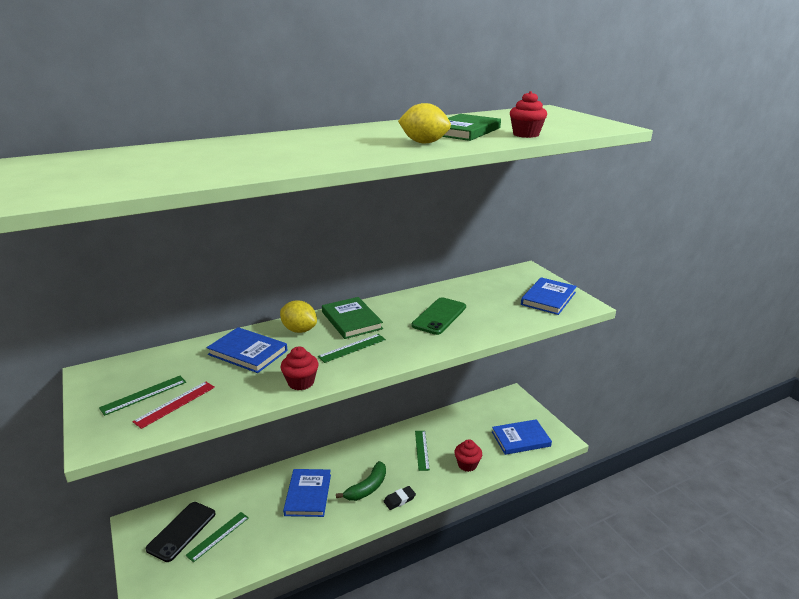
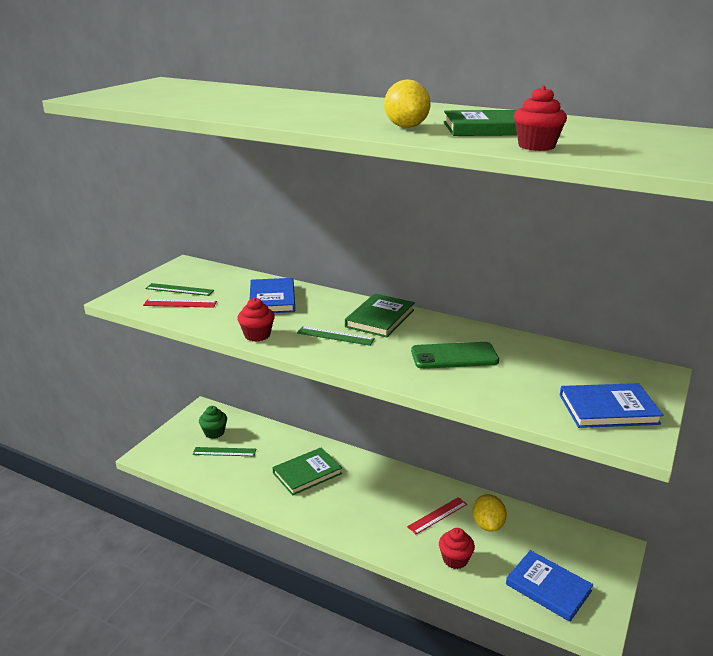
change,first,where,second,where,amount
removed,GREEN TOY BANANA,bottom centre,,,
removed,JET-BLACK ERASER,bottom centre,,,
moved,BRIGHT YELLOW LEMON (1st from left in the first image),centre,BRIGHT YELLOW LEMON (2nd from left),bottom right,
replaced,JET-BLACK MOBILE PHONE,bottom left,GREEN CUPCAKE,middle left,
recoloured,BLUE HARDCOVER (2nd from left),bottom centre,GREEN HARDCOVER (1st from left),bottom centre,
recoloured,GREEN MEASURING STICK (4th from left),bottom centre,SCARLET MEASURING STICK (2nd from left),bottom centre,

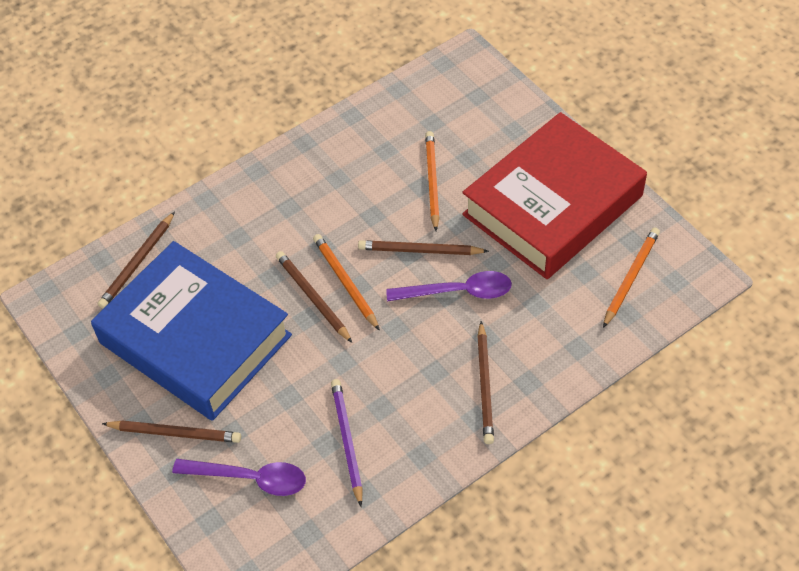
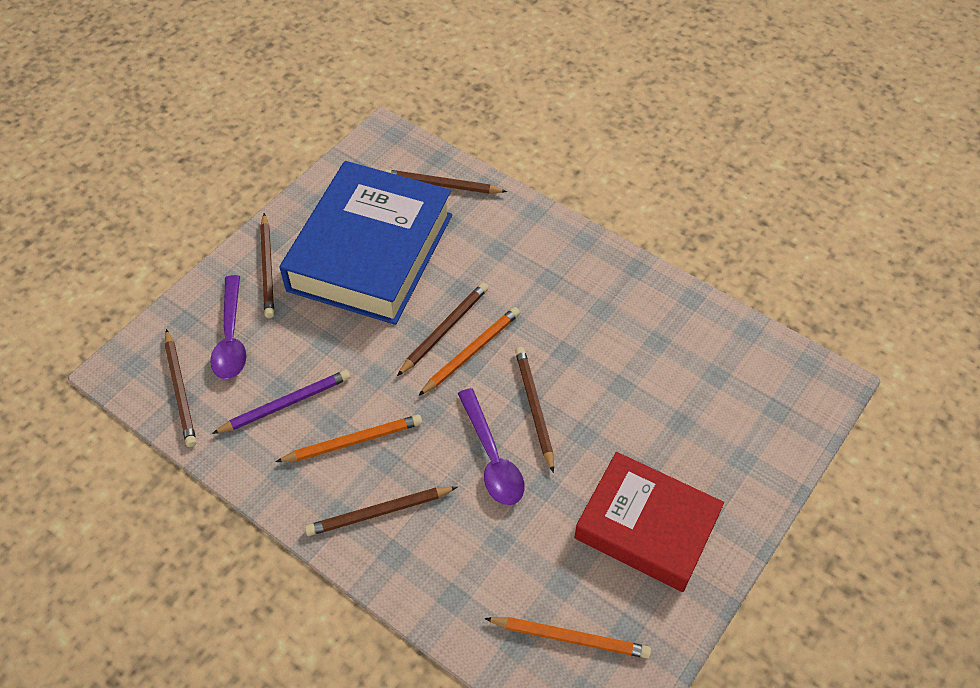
change,first,where,second,where,amount
added,,,RUSSET WOODEN PENCIL (1st from left),middle left,
moved,ORANGE WOODEN PENCIL (2nd from left in the first image),top centre,ORANGE WOODEN PENCIL (1st from left),centre,
resized,SCARLET HARDCOVER,middle right,,bottom centre,x0.66

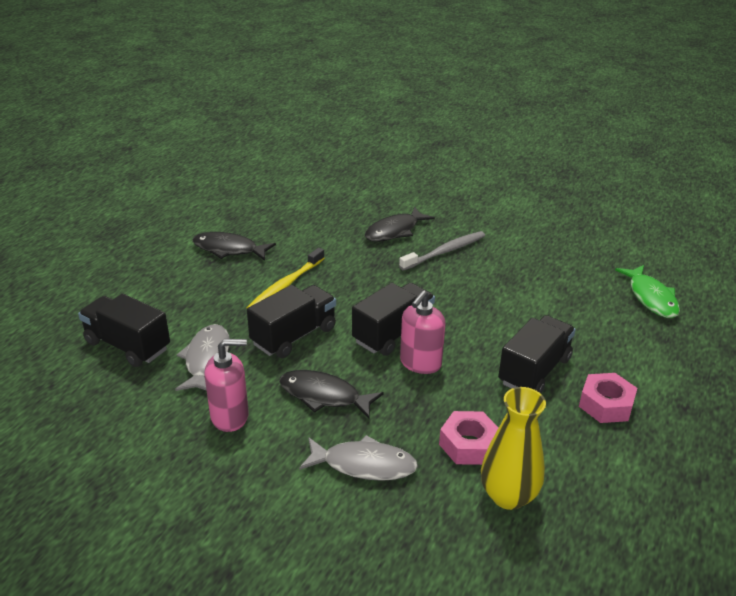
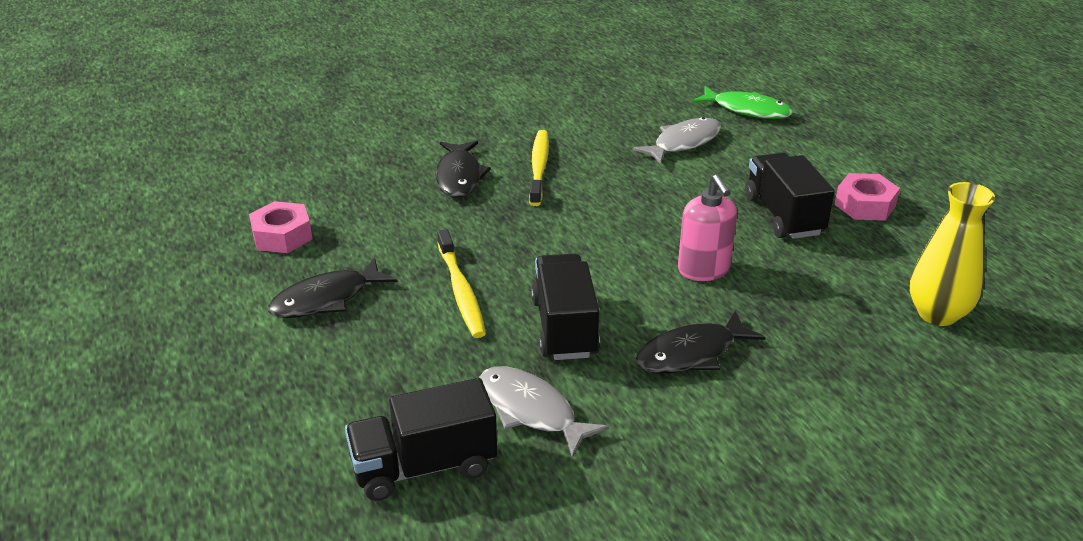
change,first,where,second,where,amount
removed,ROSY PUMP BOTTLE (1st from left),middle left,,,
removed,JET-BLACK TRUCK (3rd from left),centre,,,
moved,GRAY TOY FISH (2nd from left),bottom centre,,top centre,
moved,ROSY NUT (1st from left),bottom centre,,middle left,
recoloured,GRAY DENTAL BRUSH,centre,BRIGHT YELLOW DENTAL BRUSH (2nd from left),top centre,

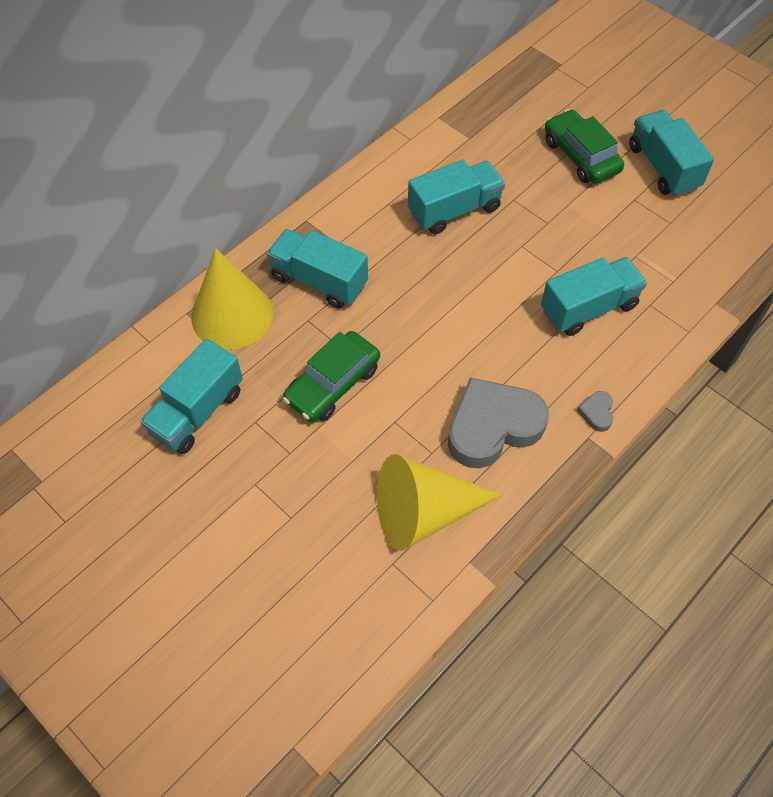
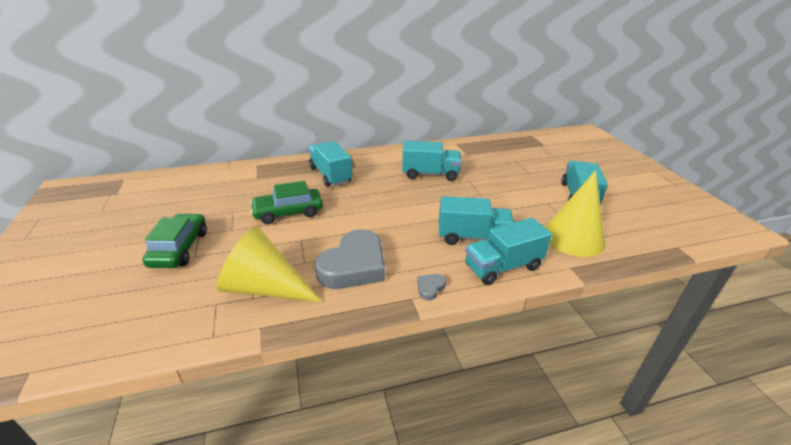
change,first,where,second,where,amount
moved,AQUA TRUCK (1st from left in the first image),middle left,AQUA TRUCK (4th from left),centre,
moved,BRIGHT YELLOW SOLID CONE (1st from left in the first image),middle left,BRIGHT YELLOW SOLID CONE (2nd from left),middle right,
moved,GREEN AUTOMOBILE (2nd from left in the first image),top right,GREEN AUTOMOBILE (1st from left),middle left,
turned,GRAY LOVE HEART (1st from left),centre,,centre,120 degrees clockwise

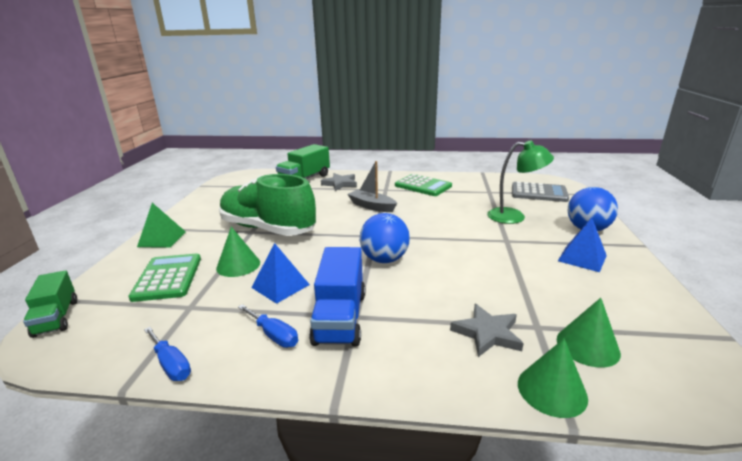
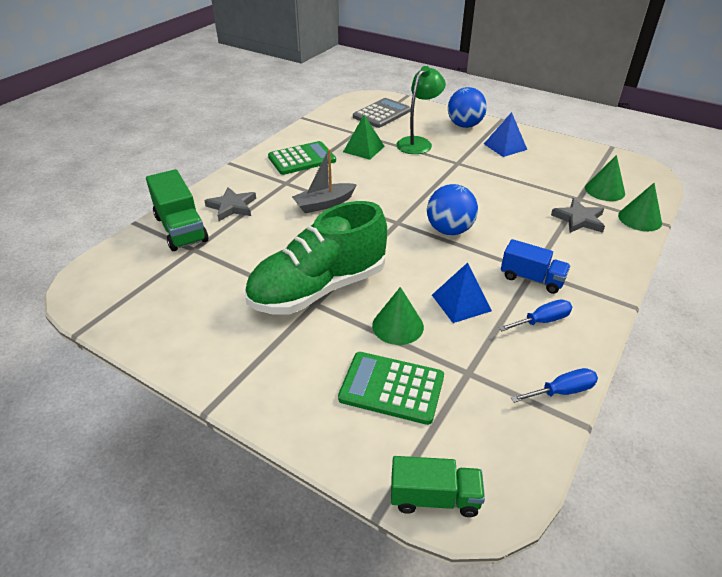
change,first,where,second,where,amount
moved,GREEN PYRAMID,middle left,,top centre,
resized,BLUE TRUCK,centre,,middle right,x0.66

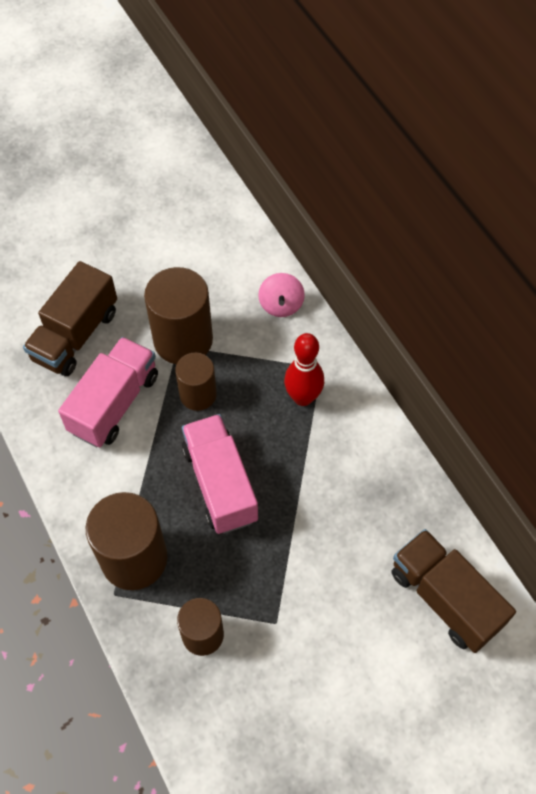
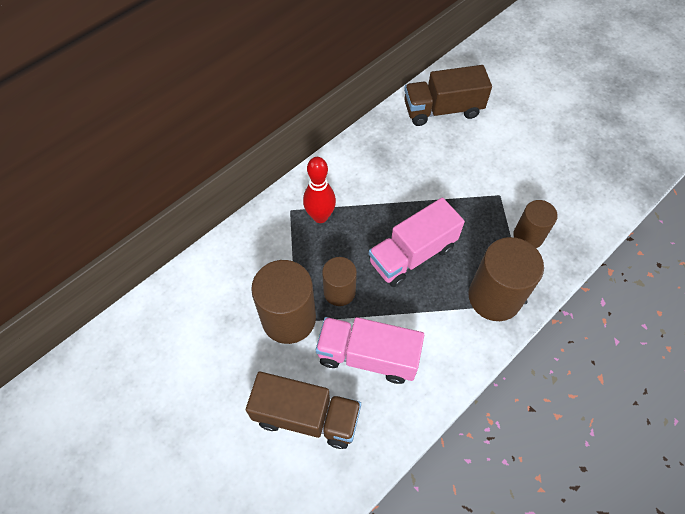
change,first,where,second,where,amount
removed,ROSY TOY TOP,centre,,,
turned,RUSSET TRUCK (2nd from left),bottom right,,top centre,45 degrees clockwise

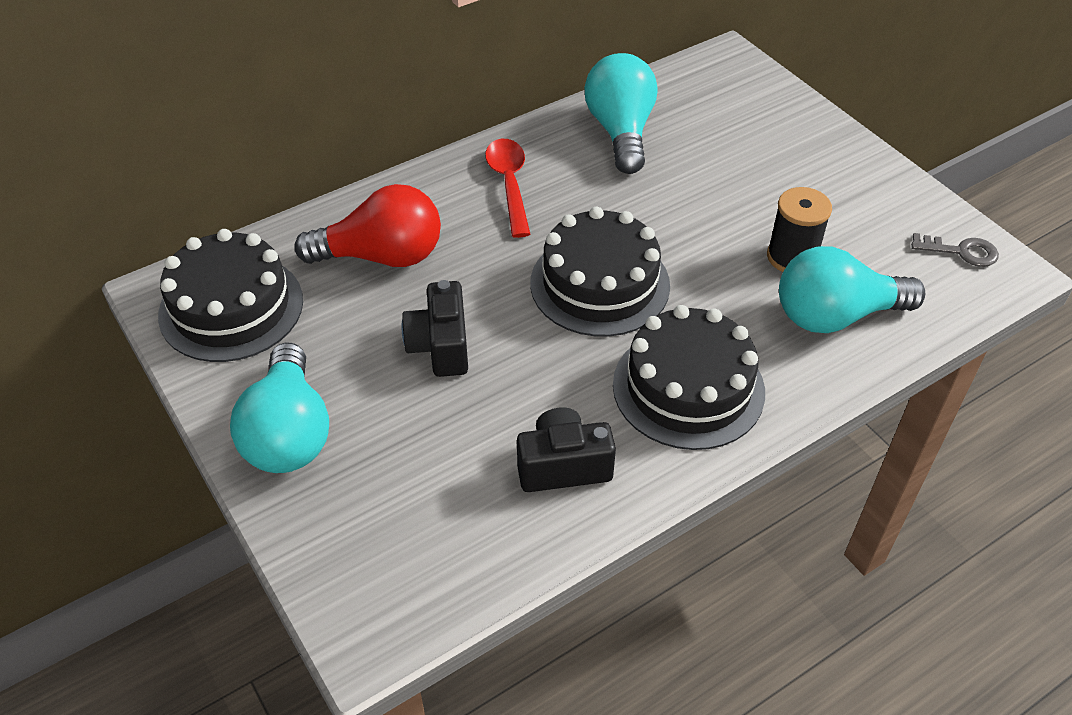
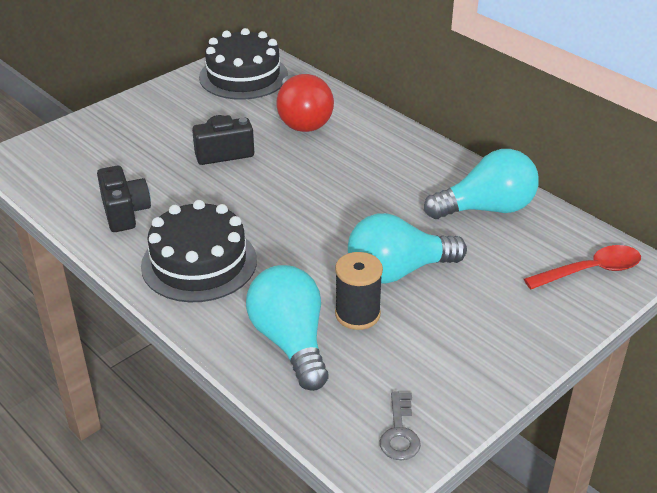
change,first,where,second,where,amount
removed,JET-BLACK GATEAU (2nd from left),centre,,,
moved,AQUA BULB (1st from left in the first image),middle left,AQUA BULB (2nd from left),centre,
moved,SCARLET TEASPOON,top centre,,middle right,

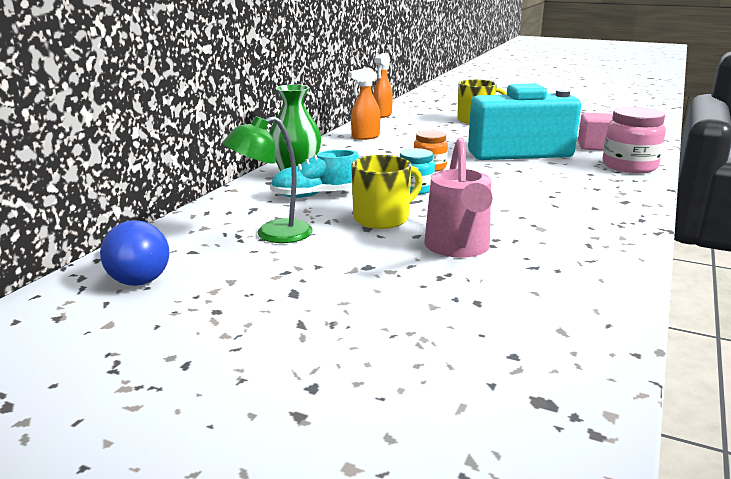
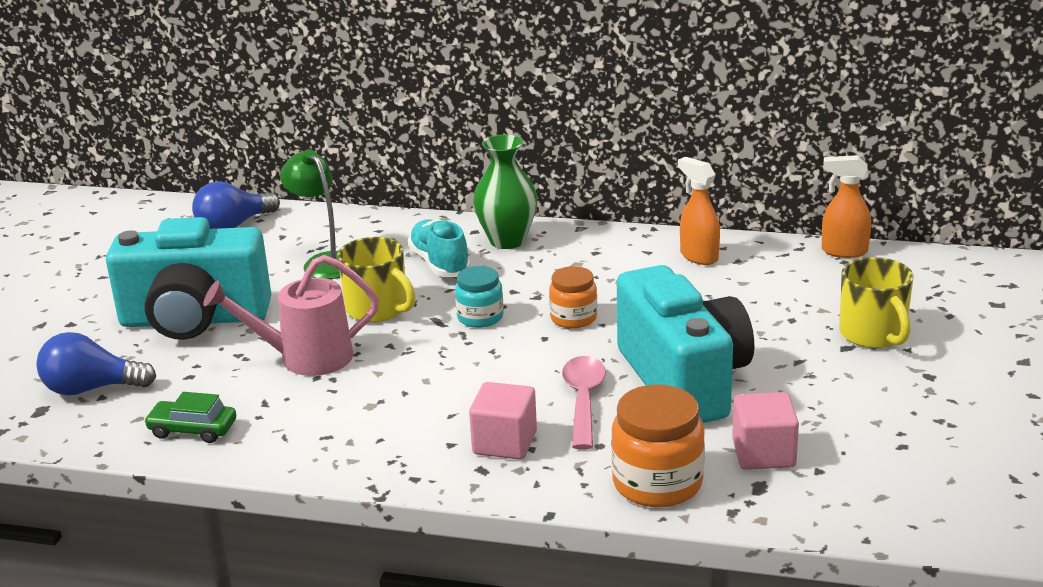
change,first,where,second,where,amount
added,,,BLUE BULB (1st from left),middle left,
added,,,AQUA COMPACT CAMERA (1st from left),middle left,
added,,,GREEN AUTOMOBILE,bottom left,
added,,,ROSY BLOCK (1st from left),bottom centre,
added,,,ROSY TEASPOON,bottom centre,
recoloured,ROSY JAR,top right,ORANGE JAR (2nd from left),bottom centre,

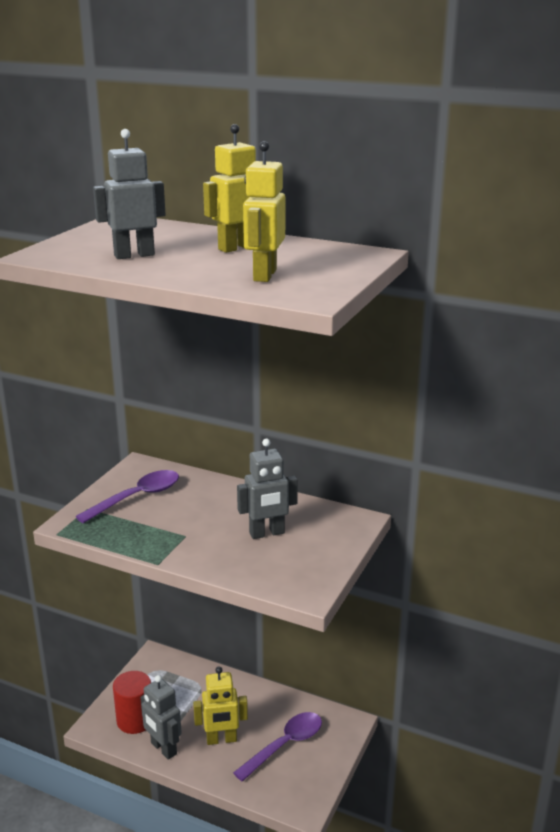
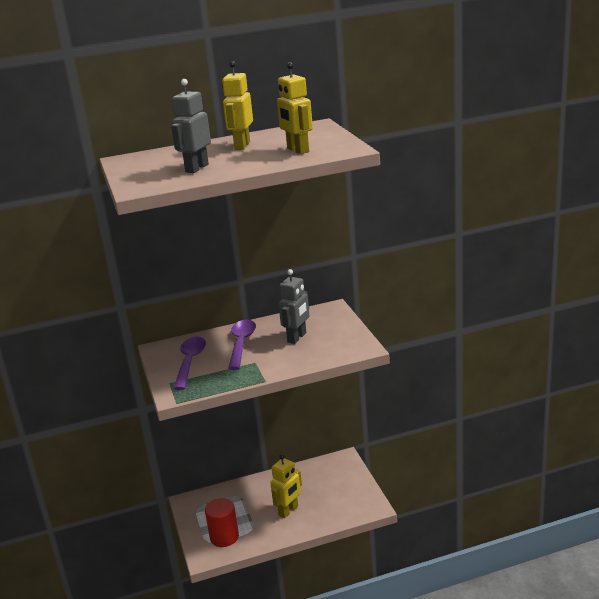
change,first,where,second,where,amount
removed,GRAY ROBOT (2nd from left),bottom left,,,
moved,PURPLE TEASPOON (2nd from left),bottom centre,,centre,

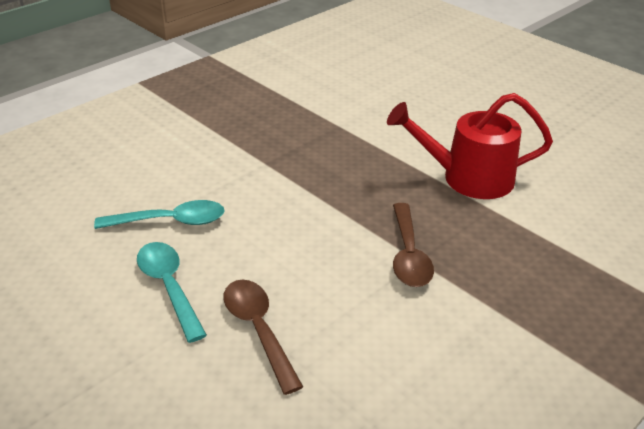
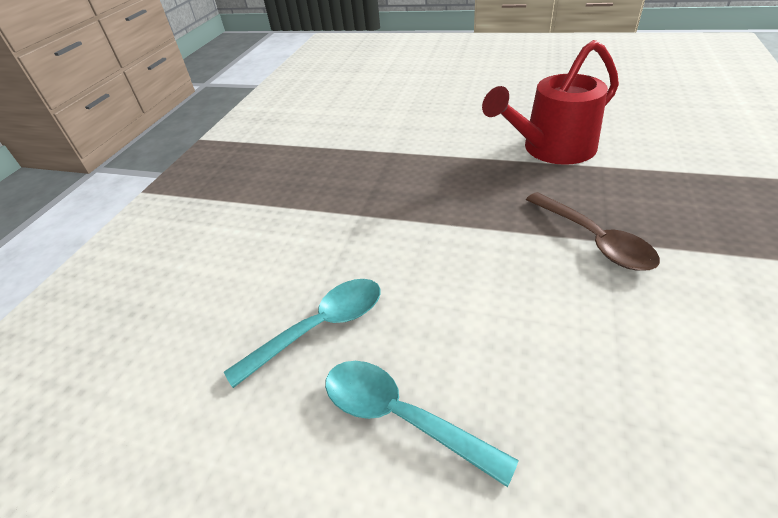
change,first,where,second,where,amount
removed,RUSSET TEASPOON (1st from left),bottom centre,,,

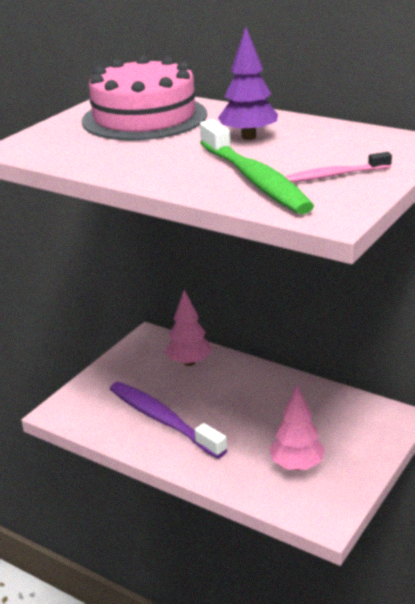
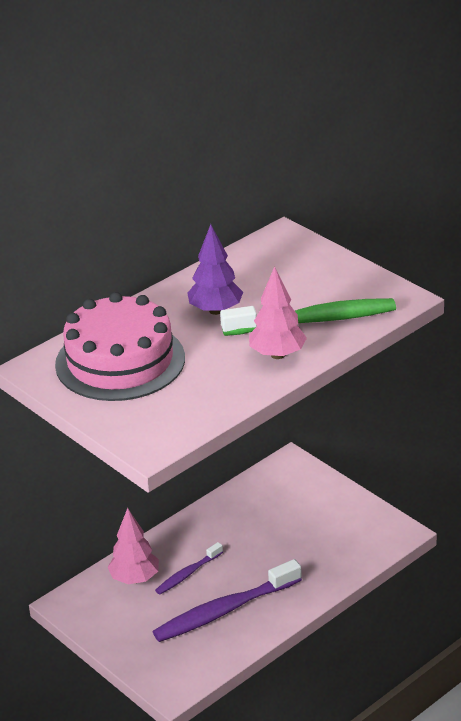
change,first,where,second,where,amount
removed,ROSY DENTAL BRUSH,top right,,,
added,,,PURPLE DENTAL BRUSH (1st from left),bottom centre,
moved,ROSY FIR TREE (2nd from left),bottom right,,centre,

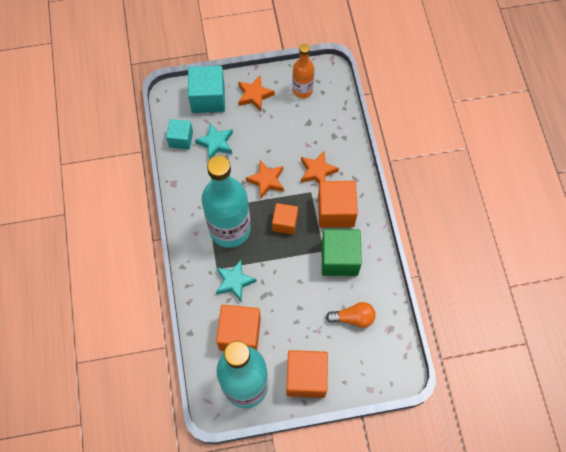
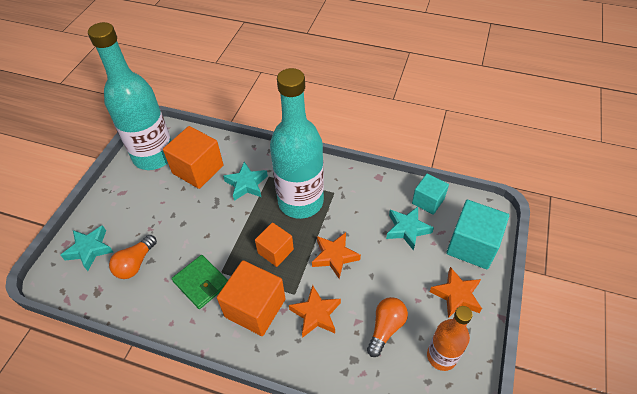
change,first,where,second,where,amount
removed,ORANGE BLOCK (3rd from left),bottom centre,,,
added,,,AQUA FIVE-POINTED STAR (1st from left),middle left,
added,,,ORANGE BULB (2nd from left),bottom centre,
replaced,GREEN BLOCK,centre,GREEN WALLET,bottom left,

